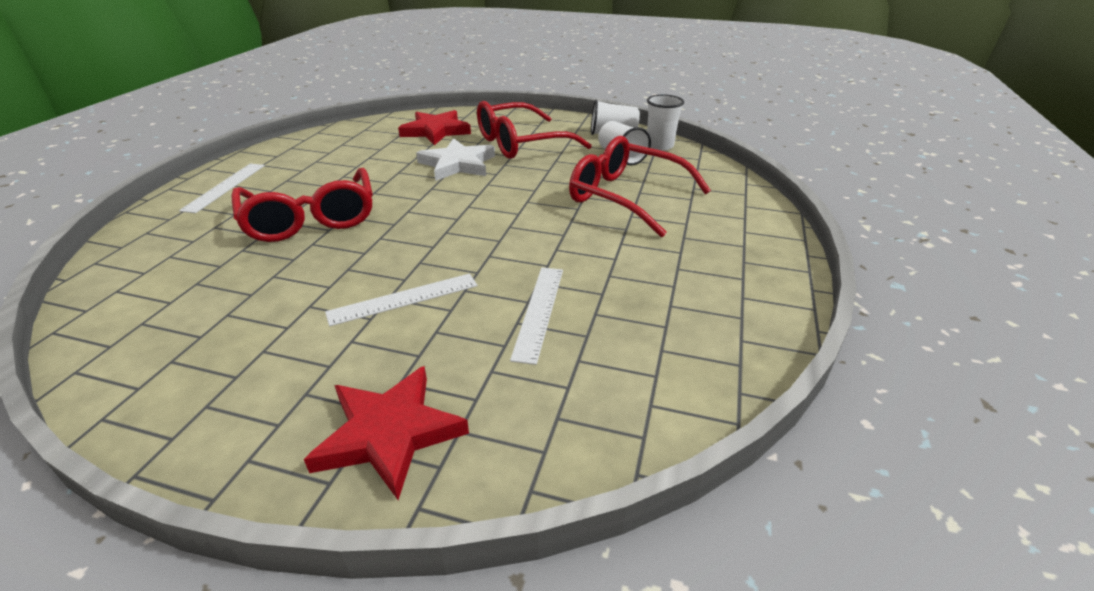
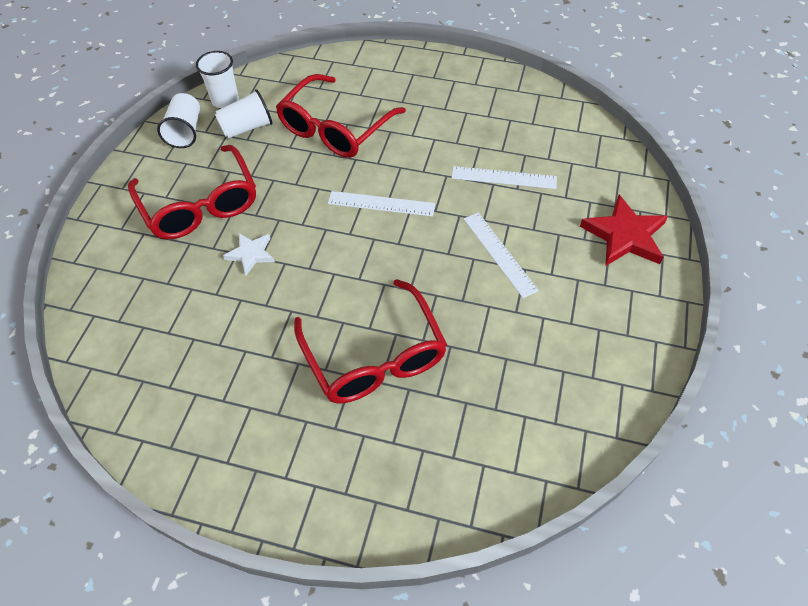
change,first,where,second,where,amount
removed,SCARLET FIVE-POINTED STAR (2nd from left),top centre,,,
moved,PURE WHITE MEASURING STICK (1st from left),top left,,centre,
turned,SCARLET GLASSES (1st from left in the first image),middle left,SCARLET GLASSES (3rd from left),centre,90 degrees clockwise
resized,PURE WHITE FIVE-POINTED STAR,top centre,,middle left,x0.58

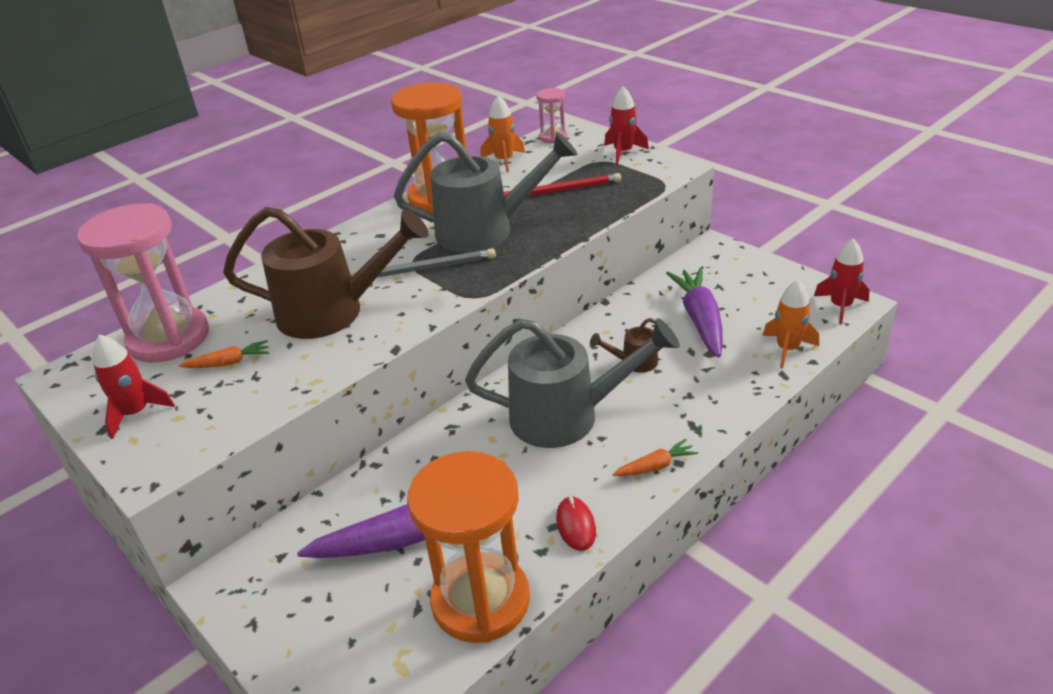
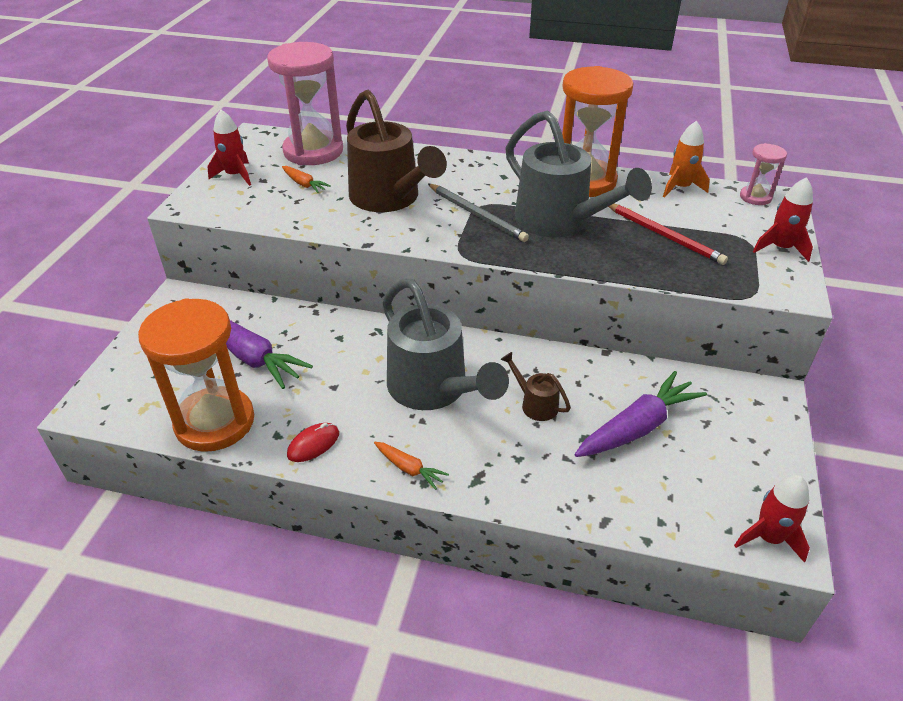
change,first,where,second,where,amount
removed,ORANGE ROCKET (2nd from left),middle right,,,

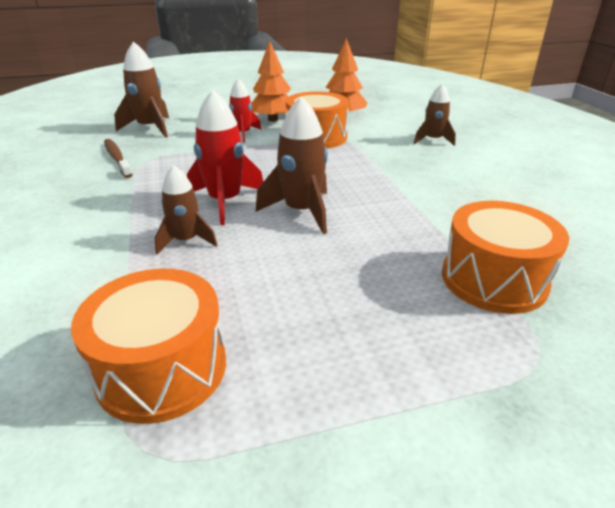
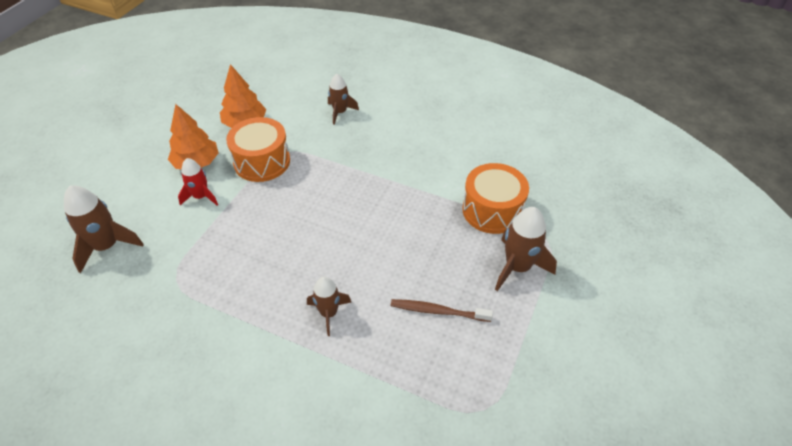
change,first,where,second,where,amount
removed,ORANGE DRUM (1st from left),bottom left,,,
removed,SCARLET ROCKET (1st from left),top centre,,,
moved,RUSSET DENTAL BRUSH,top left,,bottom centre,
moved,RUSSET ROCKET (3rd from left in the first image),top centre,RUSSET ROCKET (4th from left),centre,

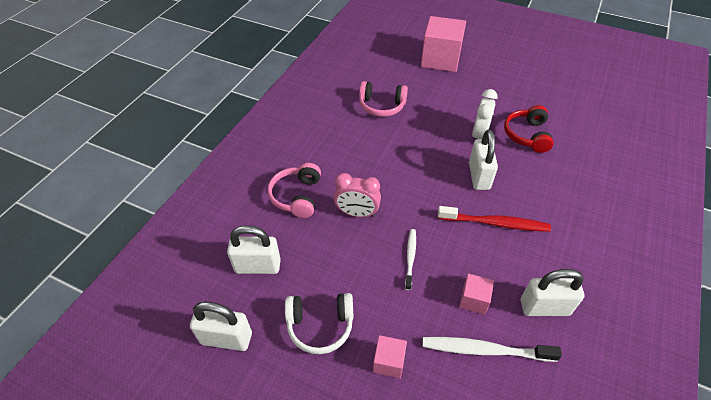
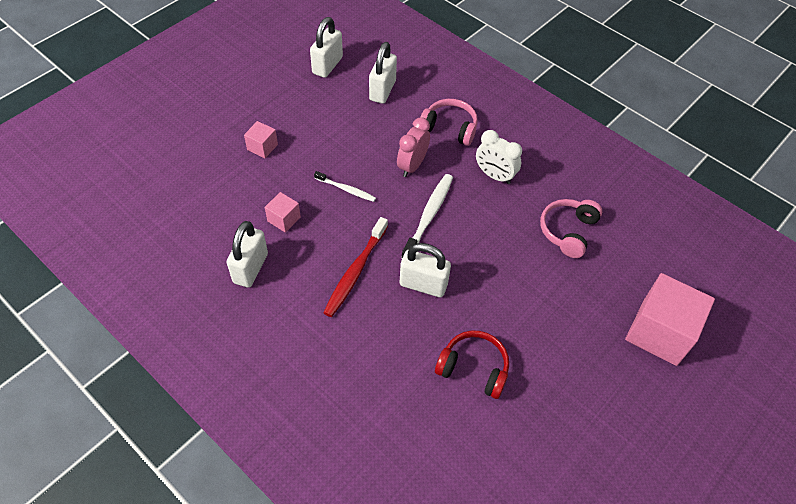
change,first,where,second,where,amount
removed,PURE WHITE HEADPHONES,bottom centre,,,
moved,PURE WHITE DENTAL BRUSH (2nd from left),bottom right,,centre,
moved,PURE WHITE ALARM CLOCK,top right,,top centre,

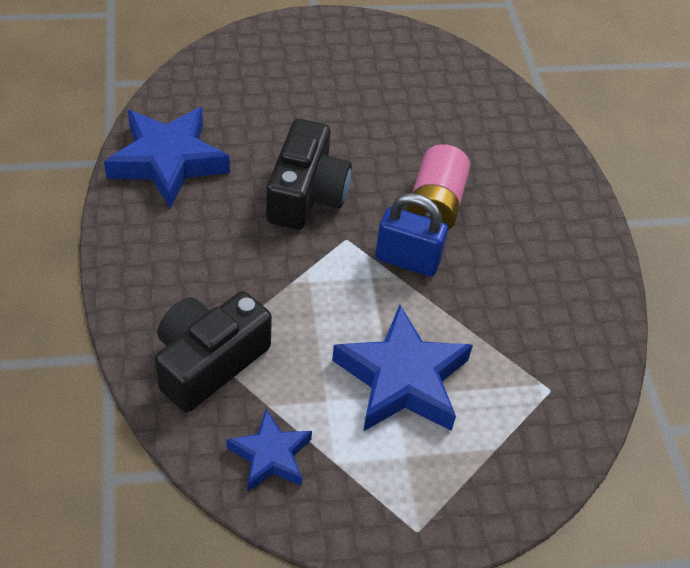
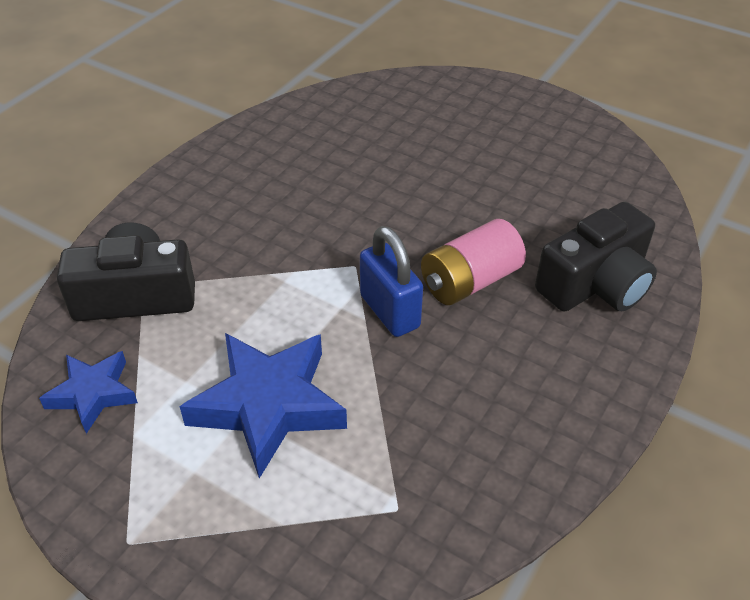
change,first,where,second,where,amount
removed,BLUE FIVE-POINTED STAR (1st from left),top left,,,
moved,JET-BLACK COMPACT CAMERA (2nd from left),top centre,,middle right,

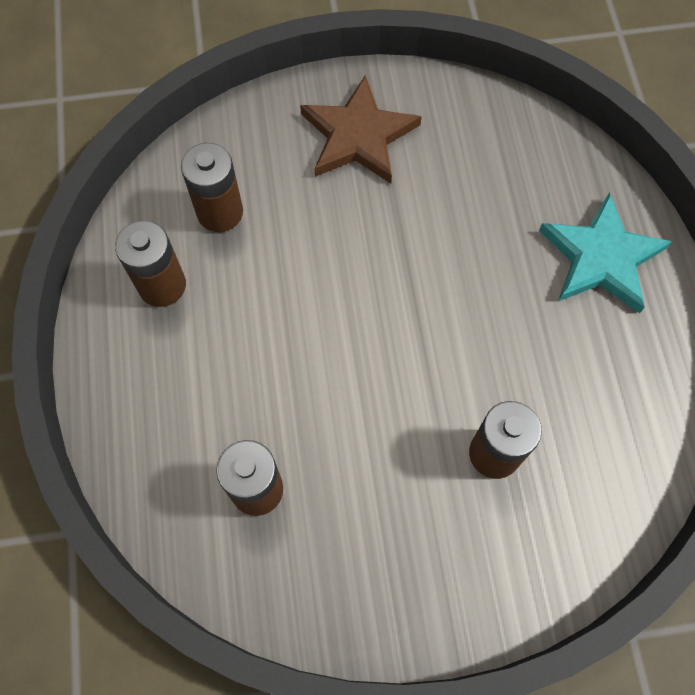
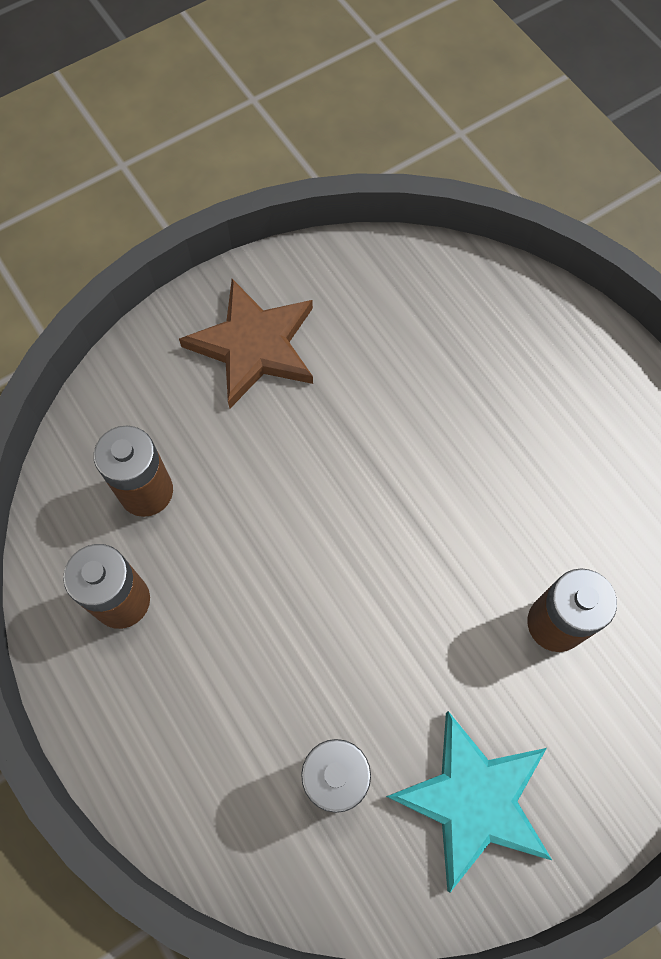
change,first,where,second,where,amount
moved,AQUA FIVE-POINTED STAR,middle right,,bottom right,

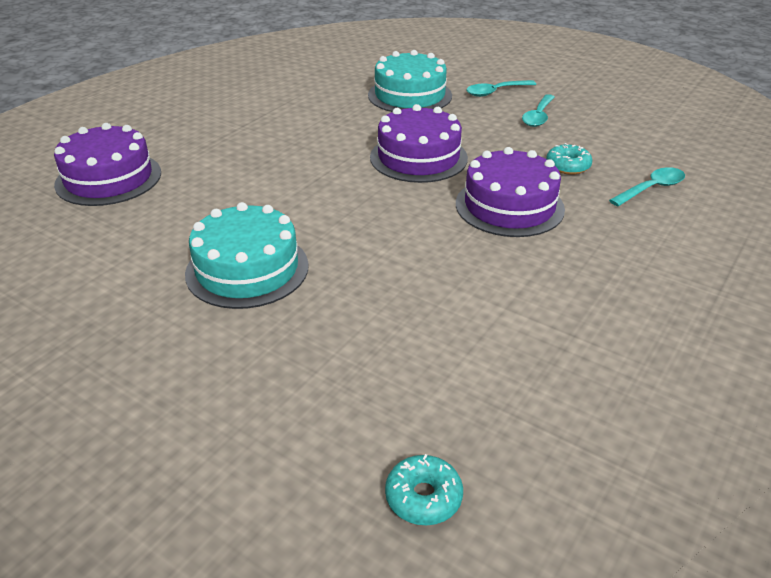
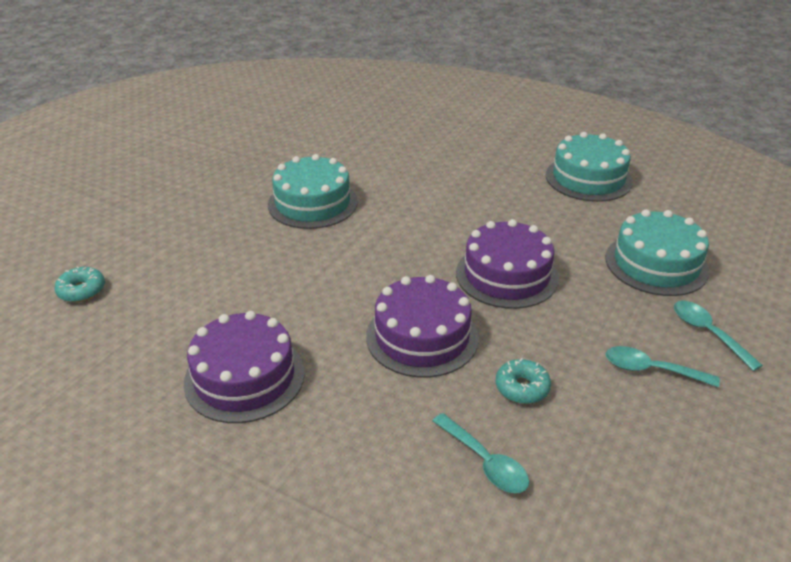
change,first,where,second,where,amount
added,,,AQUA GATEAU (2nd from left),top right,
moved,PURPLE GATEAU (1st from left),top left,,middle left,

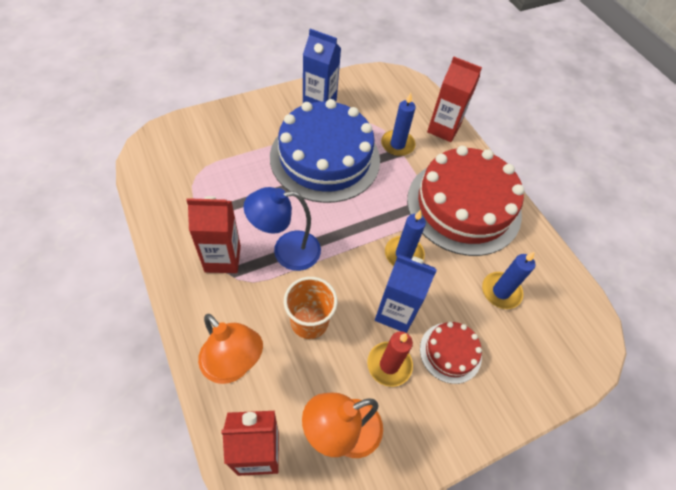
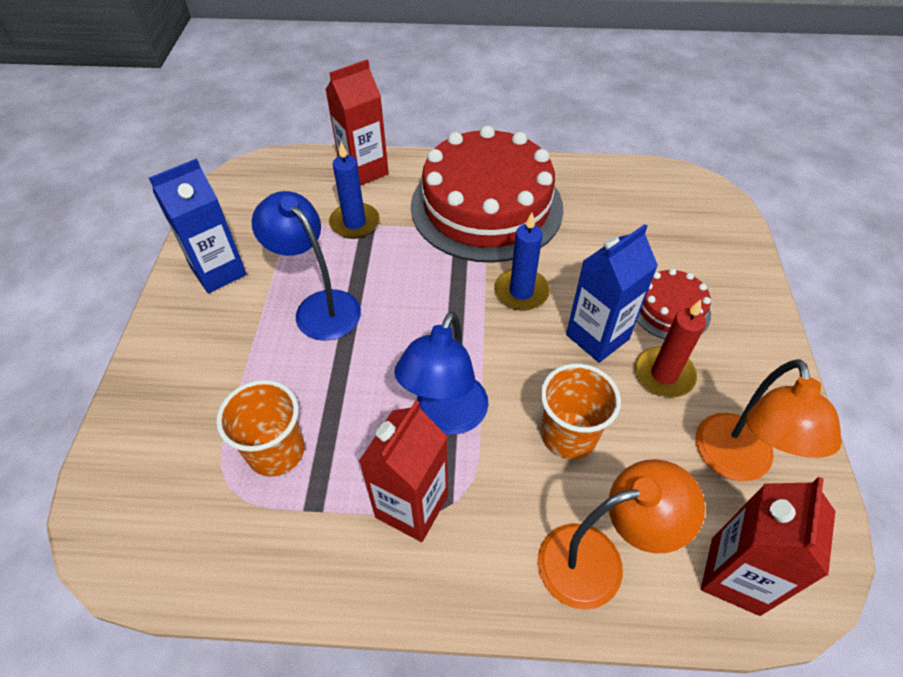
change,first,where,second,where,amount
removed,BLUE WAX CANDLE (3rd from left),middle right,,,
added,,,ORANGE TUMBLER (1st from left),middle left,
replaced,BLUE GATEAU,top centre,BLUE LAMP (1st from left),centre,

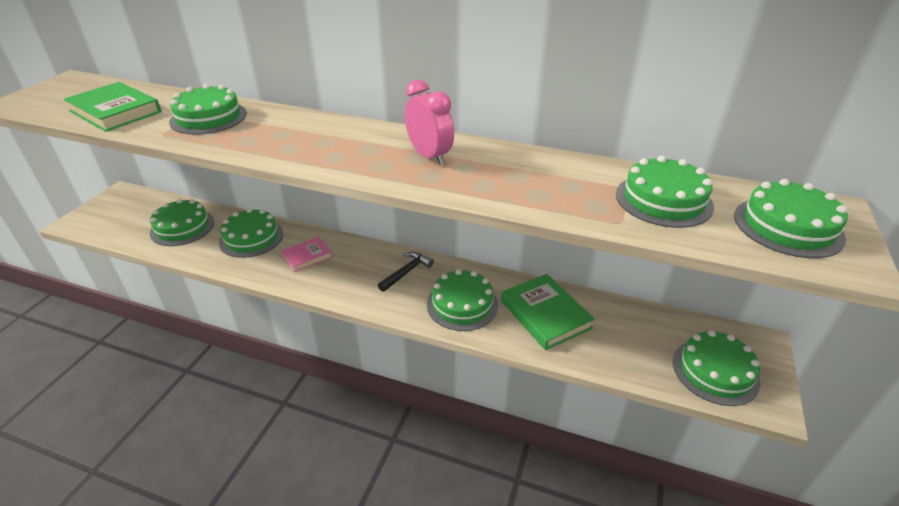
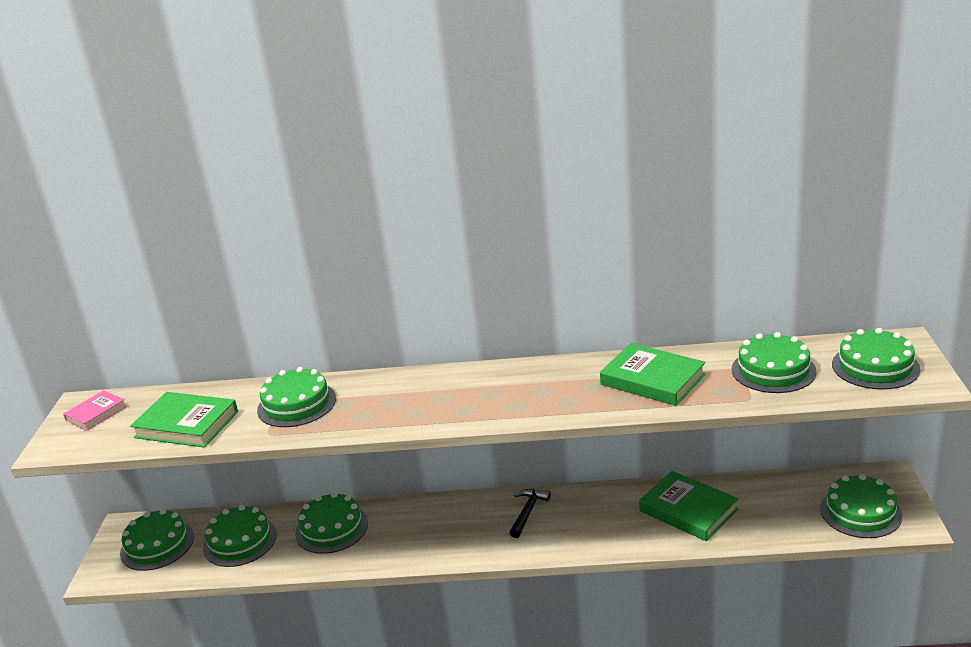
change,first,where,second,where,amount
removed,ROSY ALARM CLOCK,top centre,,,
added,,,GREEN HARDCOVER (2nd from left),middle right,
moved,ROSY HARDCOVER,centre,,middle left,
moved,GREEN GATEAU (4th from left in the first image),centre,GREEN GATEAU (1st from left),bottom left,

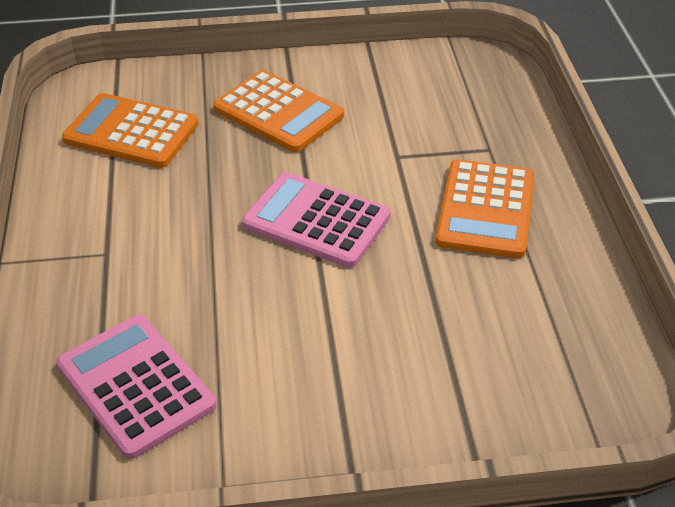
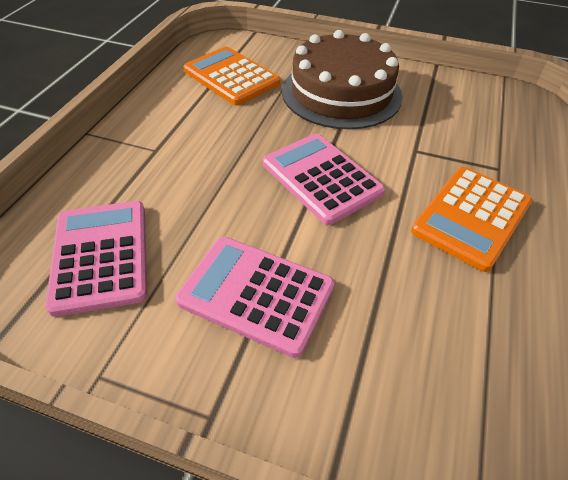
change,first,where,second,where,amount
added,,,ROSY CALCULATOR (2nd from left),centre,
replaced,ORANGE CALCULATOR (2nd from left),top centre,RUSSET GATEAU,top centre,

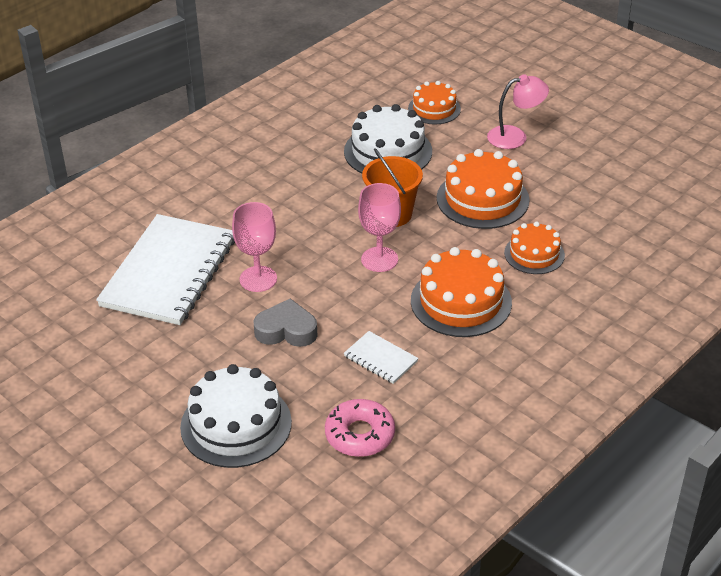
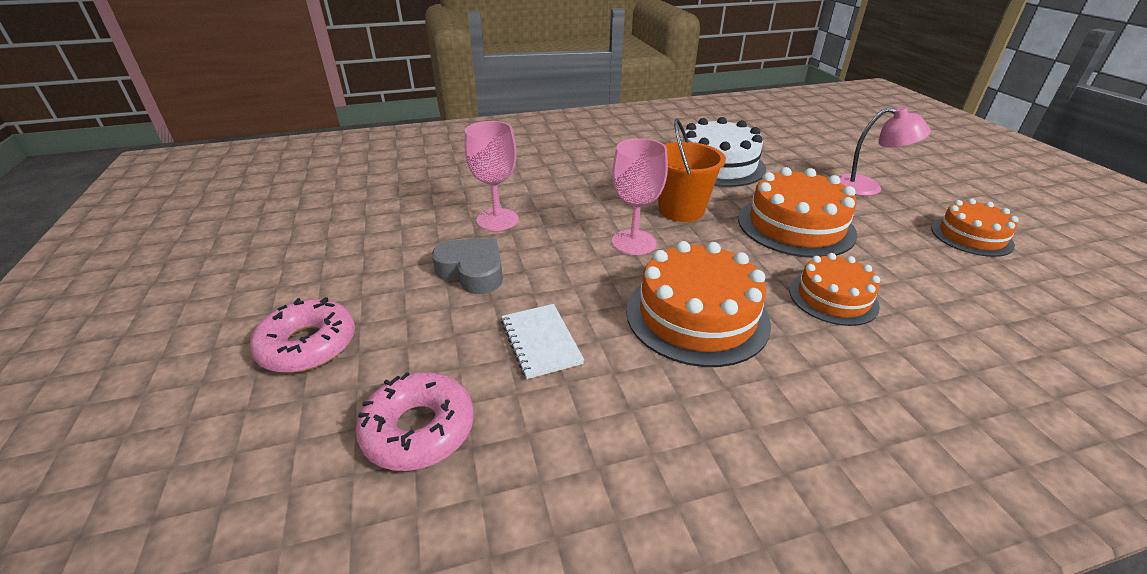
change,first,where,second,where,amount
removed,PURE WHITE EXERCISE BOOK (1st from left),middle left,,,
moved,ORANGE GATEAU (1st from left in the first image),top centre,ORANGE GATEAU (4th from left),middle right,
replaced,PURE WHITE GATEAU (1st from left),bottom left,ROSY DOUGHNUT (1st from left),middle left,

